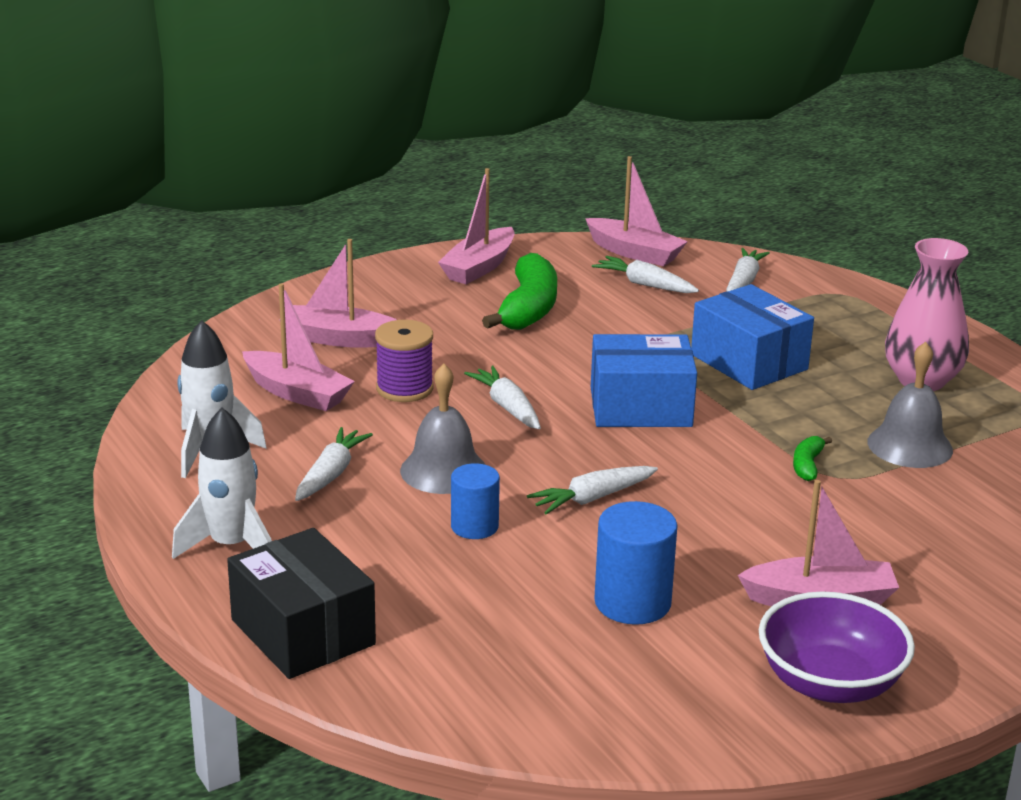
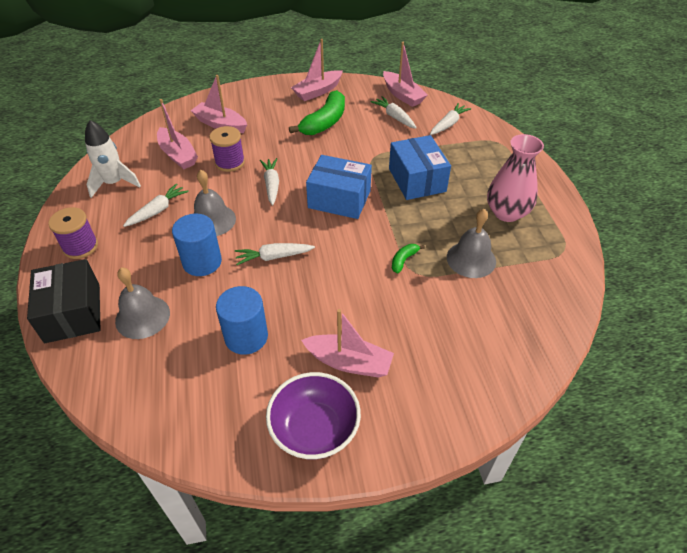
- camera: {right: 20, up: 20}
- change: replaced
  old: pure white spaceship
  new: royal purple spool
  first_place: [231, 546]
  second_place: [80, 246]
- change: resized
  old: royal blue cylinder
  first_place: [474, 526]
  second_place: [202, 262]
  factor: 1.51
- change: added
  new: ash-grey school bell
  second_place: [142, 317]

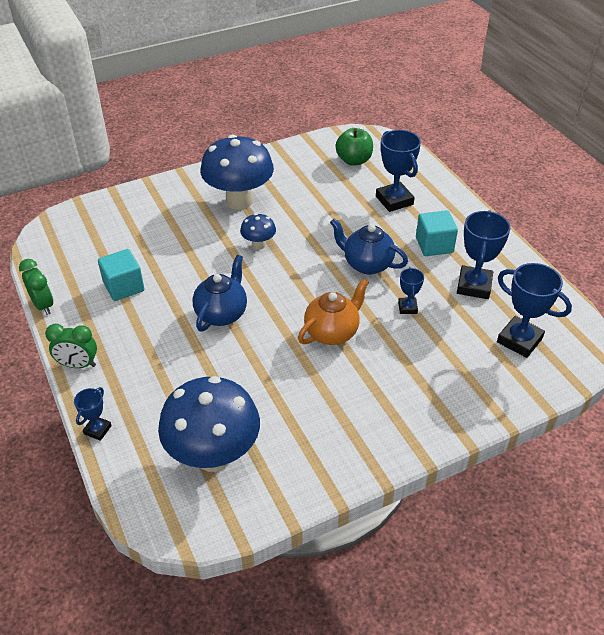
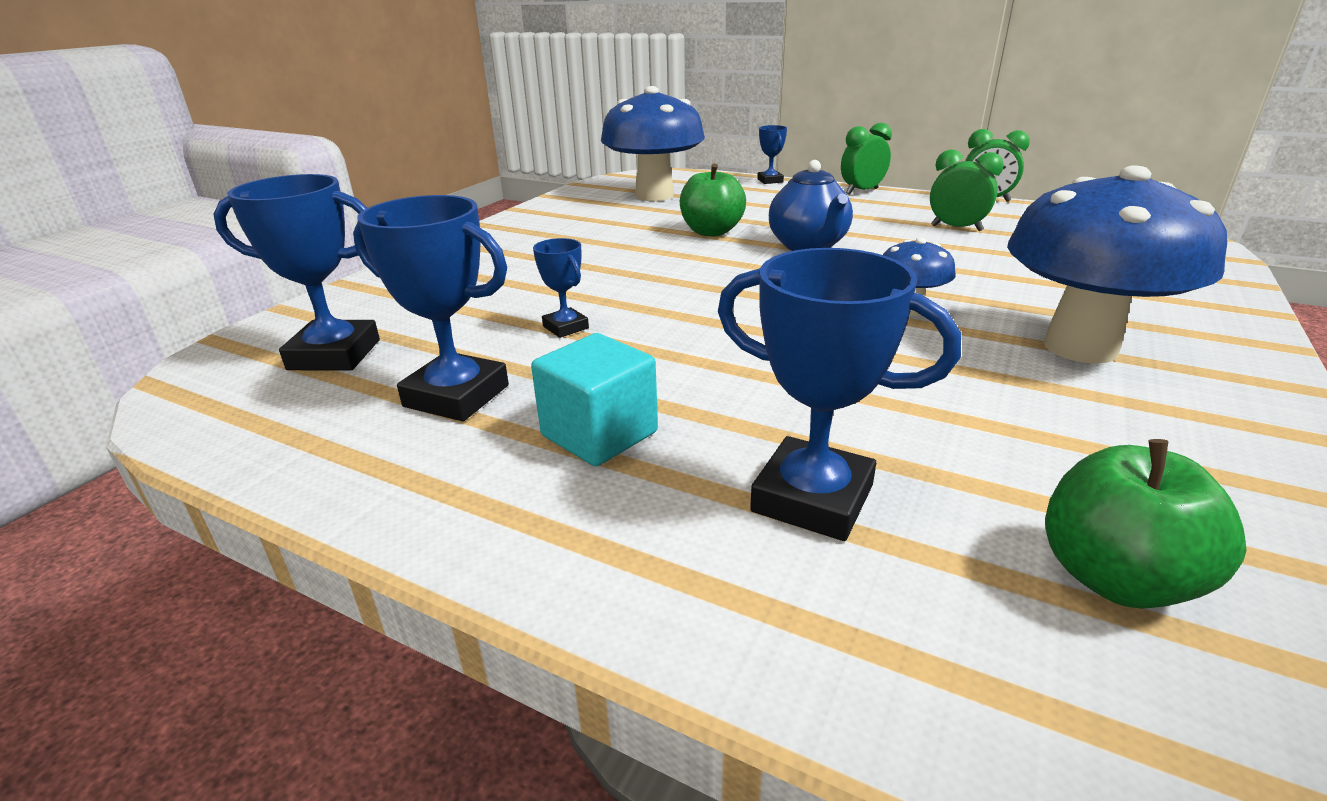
- camera: {right: 145, up: -15}
- change: replaced
  old: turquoise cube
  new: leaf-green bedside clock
  first_place: [124, 287]
  second_place: [956, 228]
- change: removed
  old: bright orange tea pot
  first_place: [332, 332]
- change: removed
  old: royal blue tea pot
  first_place: [367, 264]
- change: turned
  old: royal blue trophy
  first_place: [474, 286]
  second_place: [456, 396]
  degrees: -45
- change: added
  new: leaf-green apple
  second_place: [711, 232]

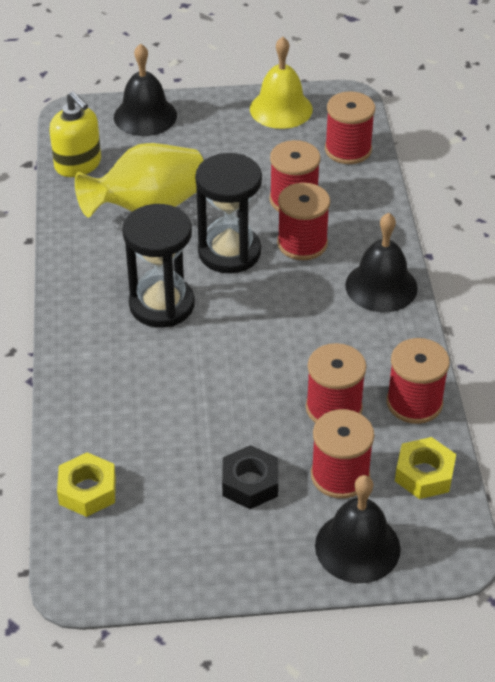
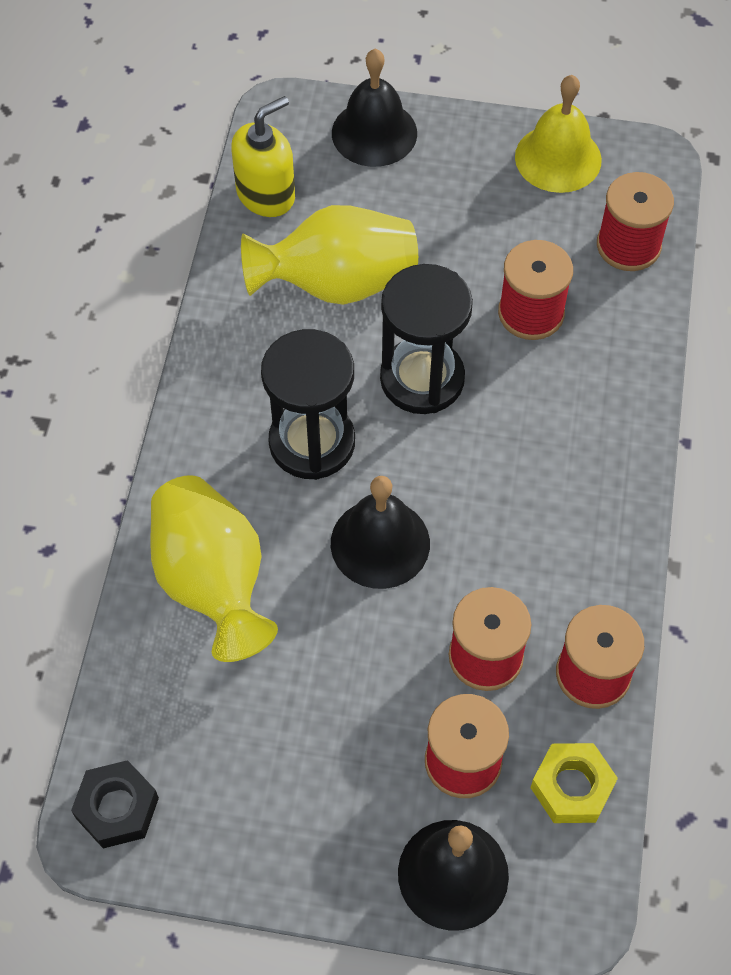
- camera: {right: 15, up: 15}
- change: turned
  old: bright yellow soap dispenser
  first_place: [78, 164]
  second_place: [266, 194]
  degrees: -105
- change: removed
  old: bright yellow nut
  first_place: [87, 490]
- change: moved
  old: black nut
  first_place: [250, 483]
  second_place: [117, 808]
- change: removed
  old: crimson spool
  first_place: [302, 243]
- change: moved
  old: black school bell
  first_place: [381, 286]
  second_place: [380, 543]
- change: added
  new: bright yellow flower vase
  second_place: [213, 582]

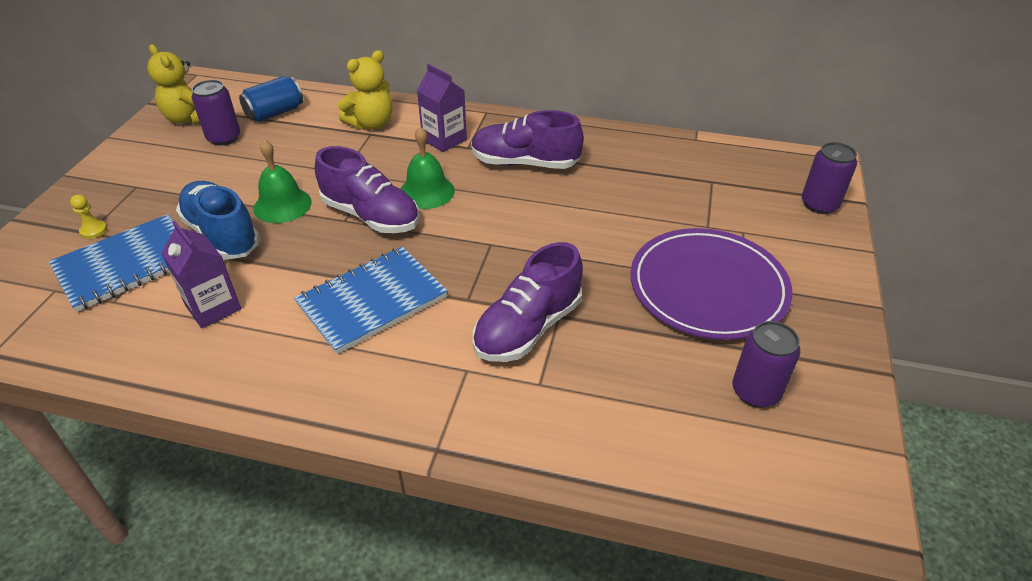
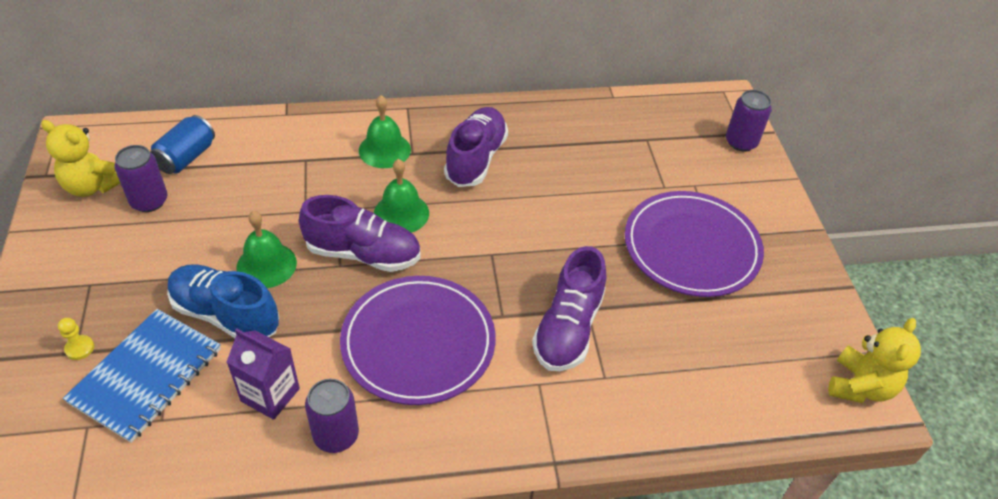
- camera: {right: -25, up: 5}
- change: replaced
  old: royal blue exercise book
  new: royal purple dinner plate
  first_place: [372, 301]
  second_place: [418, 343]
- change: moved
  old: bright yellow teddy
  first_place: [371, 124]
  second_place: [860, 386]
- change: replaced
  old: royal purple carton
  new: leaf-green school bell
  first_place: [444, 140]
  second_place: [384, 150]
- change: turned
  old: royal purple shoe
  first_place: [525, 163]
  second_place: [476, 159]
  degrees: 120
- change: moved
  old: royal purple can
  first_place: [755, 391]
  second_place: [336, 435]

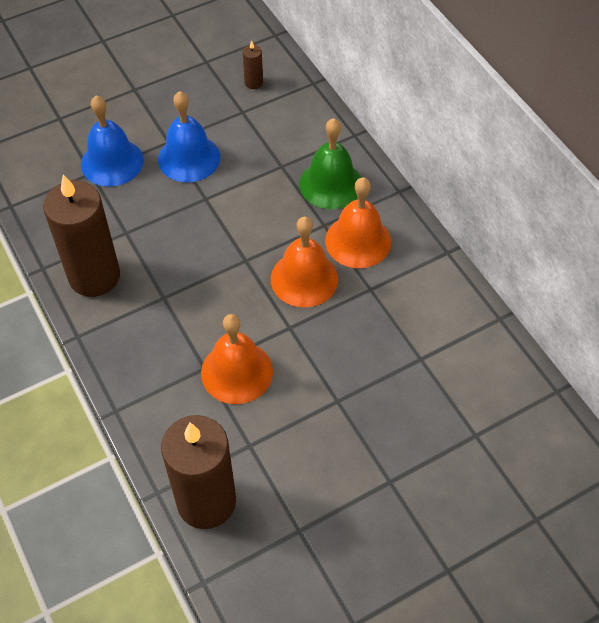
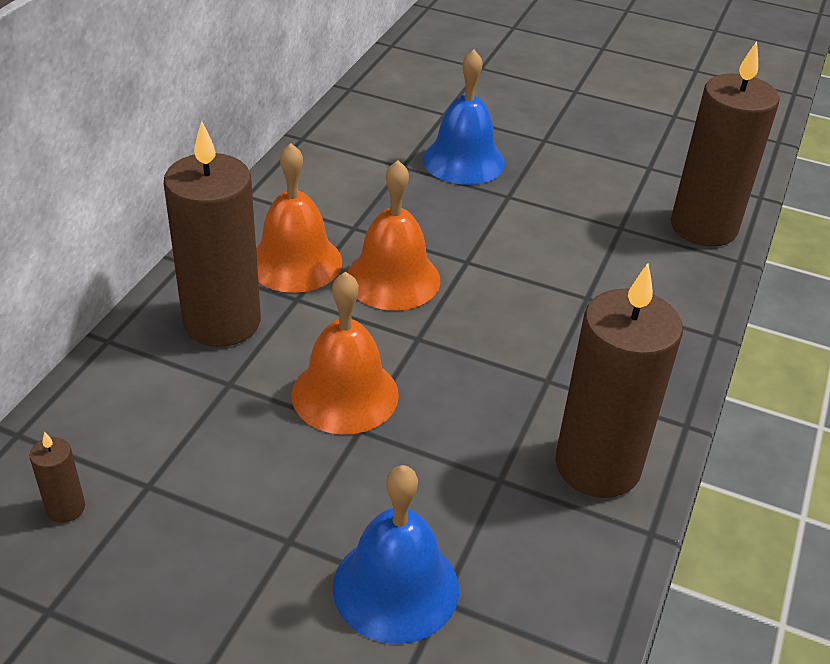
- camera: {right: -130, up: -15}
- change: moved
  old: royal blue school bell
  first_place: [189, 158]
  second_place: [463, 161]
- change: moved
  old: bright orange school bell
  first_place: [237, 372]
  second_place: [345, 394]
- change: replaced
  old: leaf-green school bell
  new: brown wax candle
  first_place: [331, 184]
  second_place: [222, 322]

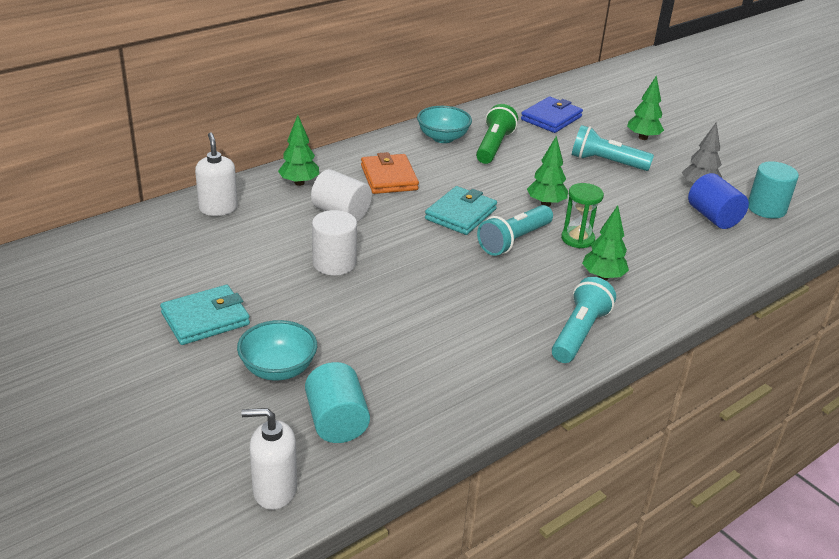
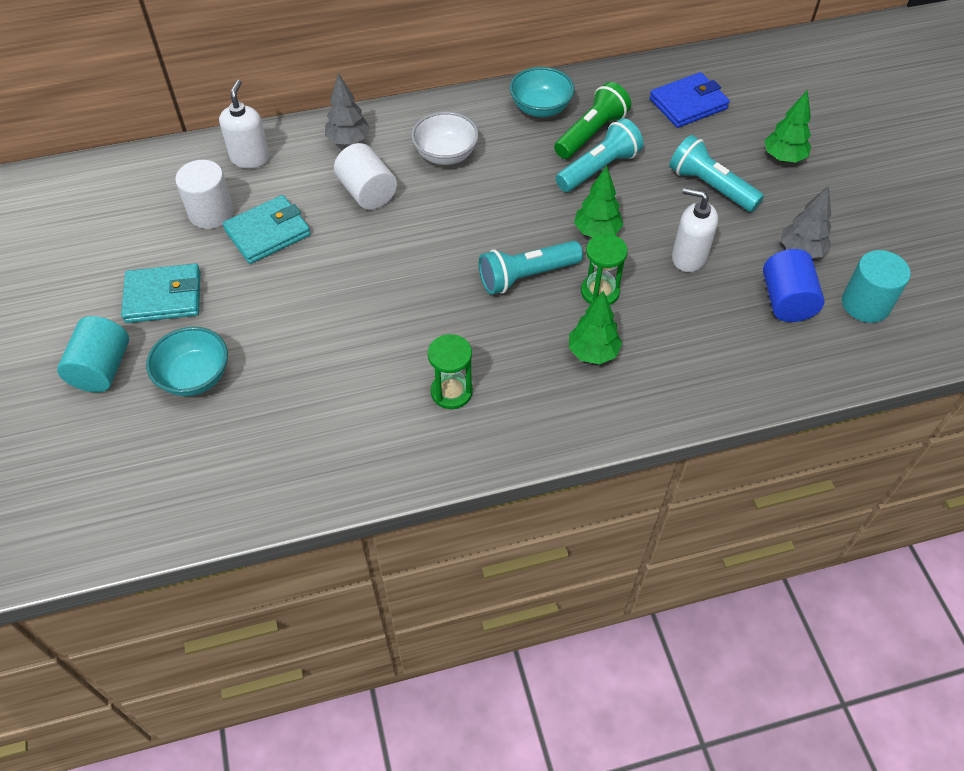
- camera: {right: 25, up: 20}
- change: moved
  old: pure white soap dispenser
  first_place: [274, 490]
  second_place: [688, 257]
- change: recoloured
  old: leaf-green fir tree
  new: ash-grey fir tree
  first_place: [299, 183]
  second_place: [348, 141]
- change: moved
  old: turquoise cylinder
  first_place: [336, 421]
  second_place: [102, 369]
- change: moved
  old: pure white cylinder
  first_place: [334, 263]
  second_place: [211, 213]
- change: replaced
  old: bright orange billfold
  new: pure white deep dish
  first_place: [389, 178]
  second_place: [445, 154]
- change: moved
  old: turquoise billfold
  first_place: [461, 214]
  second_place: [268, 233]
- change: moved
  old: turquoise flashlight
  first_place: [579, 333]
  second_place: [599, 168]
- change: added
  new: leaf-green sandglass
  second_place: [451, 392]

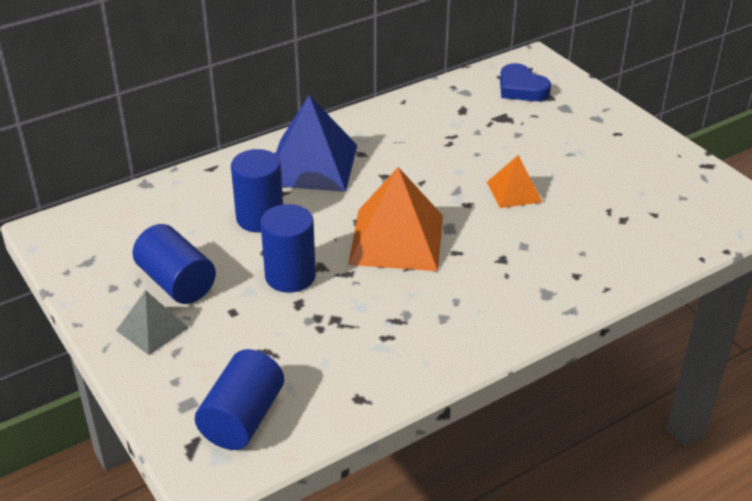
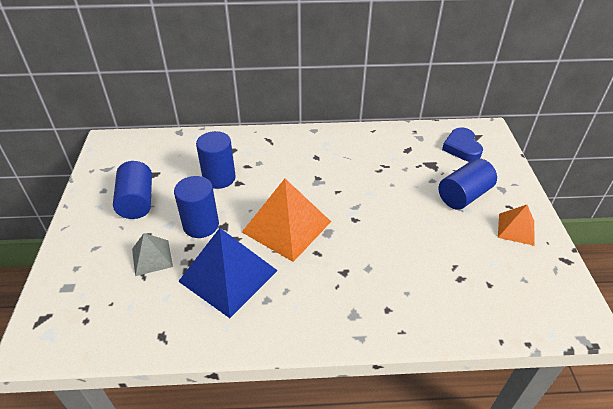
- camera: {right: 30, up: 5}
- change: moved
  old: ash-grey pyramid
  first_place: [152, 329]
  second_place: [152, 257]
- change: moved
  old: royal blue cylinder
  first_place: [242, 418]
  second_place: [464, 196]
- change: moved
  old: royal blue pyramid
  first_place: [312, 164]
  second_place: [228, 275]
- change: moved
  old: bright orange pyramid
  first_place: [514, 191]
  second_place: [516, 229]

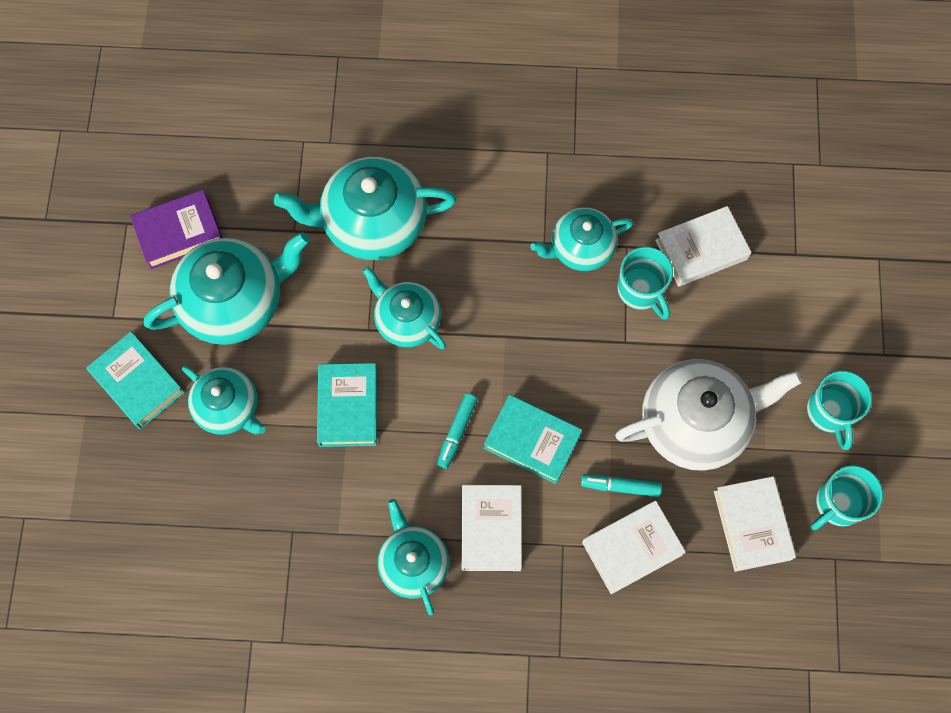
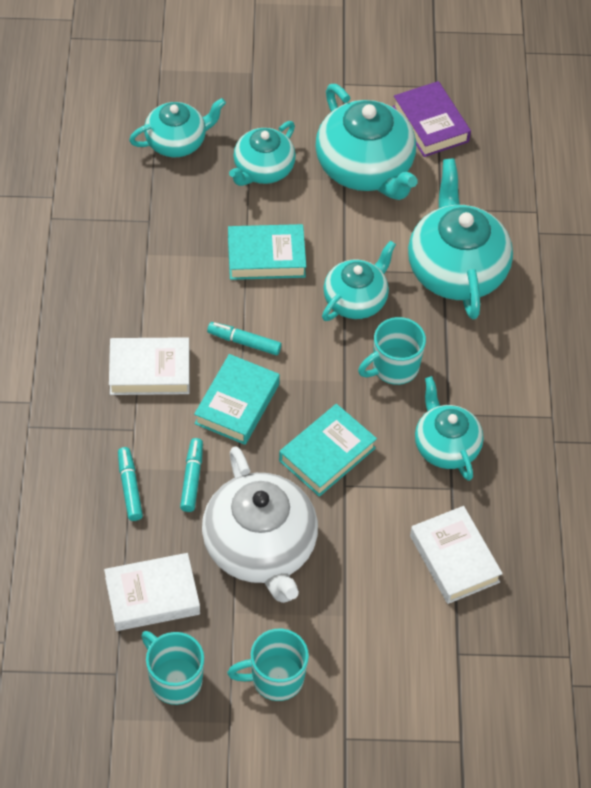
- camera: {right: 85, up: -15}
- change: moved
  old: turquoise book
  first_place: [138, 382]
  second_place: [327, 454]
- change: moved
  old: turquoise tea pot
  first_place: [413, 563]
  second_place: [177, 142]
- change: replaced
  old: pure white book
  new: turquoise marker
  first_place: [632, 548]
  second_place: [130, 488]
- change: moved
  old: turquoise tea mug
  first_place: [641, 291]
  second_place: [394, 367]

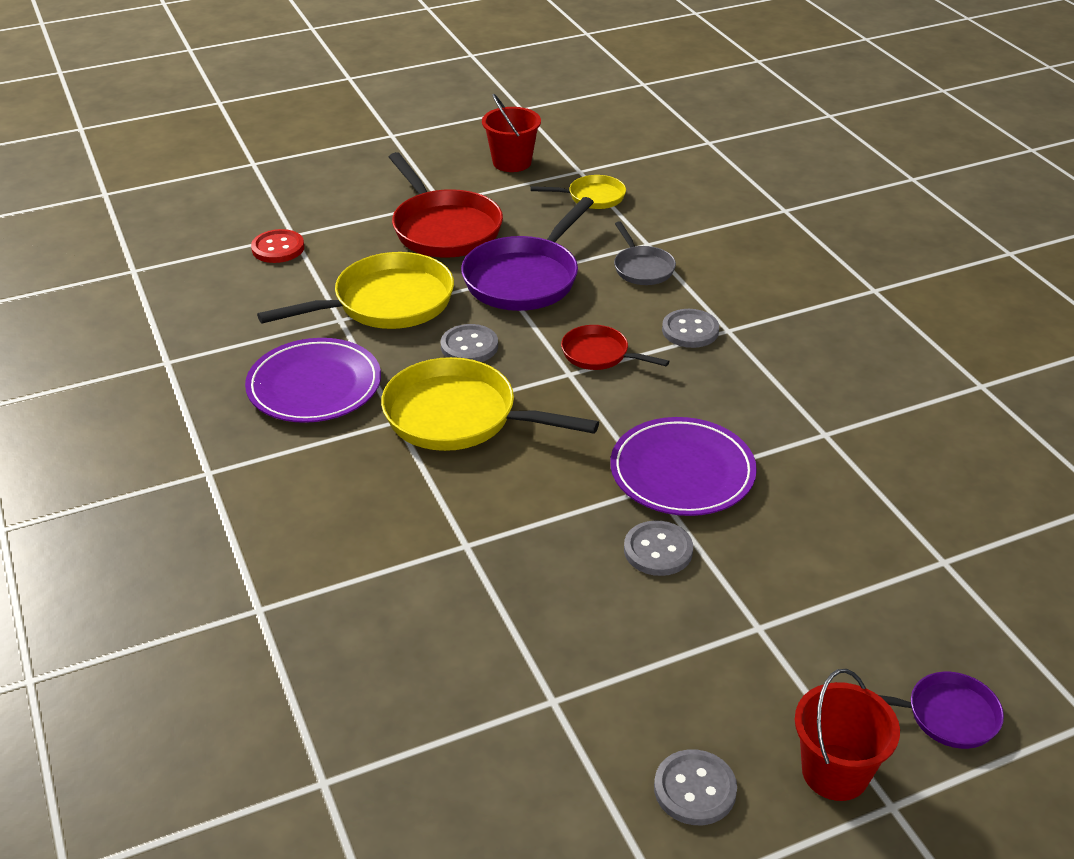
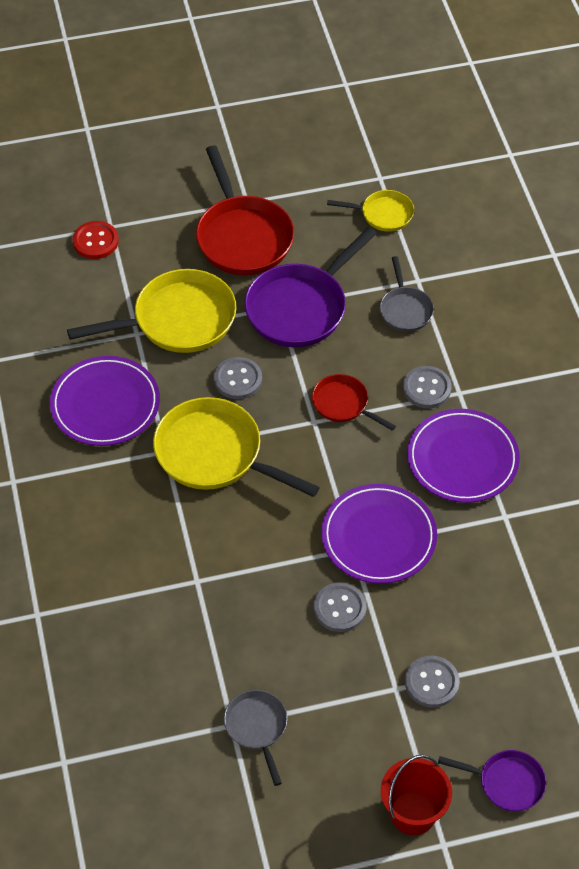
- camera: {right: 10, up: 15}
- change: removed
  old: crimson pail
  first_place: [512, 162]
- change: moved
  old: ash-grey button
  first_place: [695, 789]
  second_place: [431, 682]
- change: added
  new: ash-grey frying pan
  second_place: [257, 727]
- change: added
  new: royal purple dinner plate
  second_place: [462, 459]

